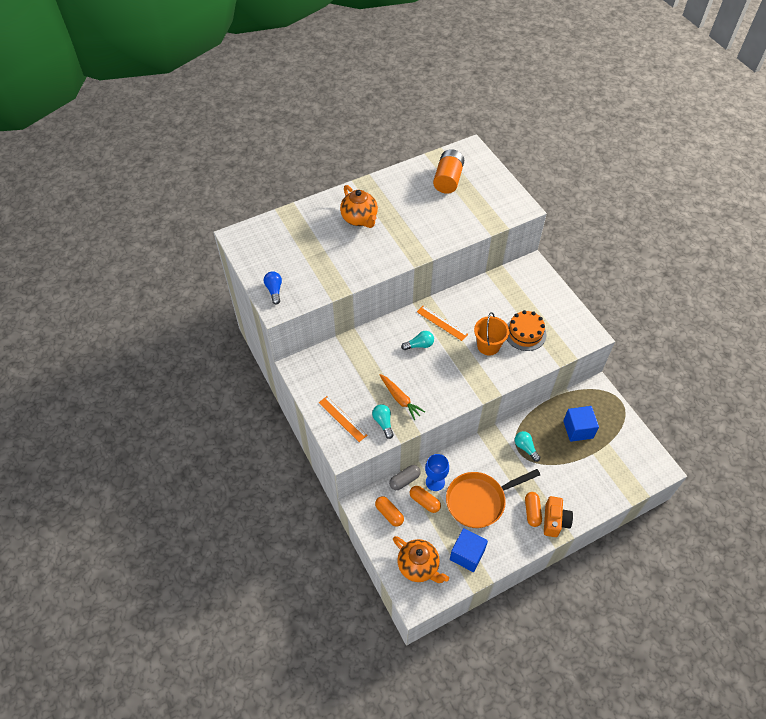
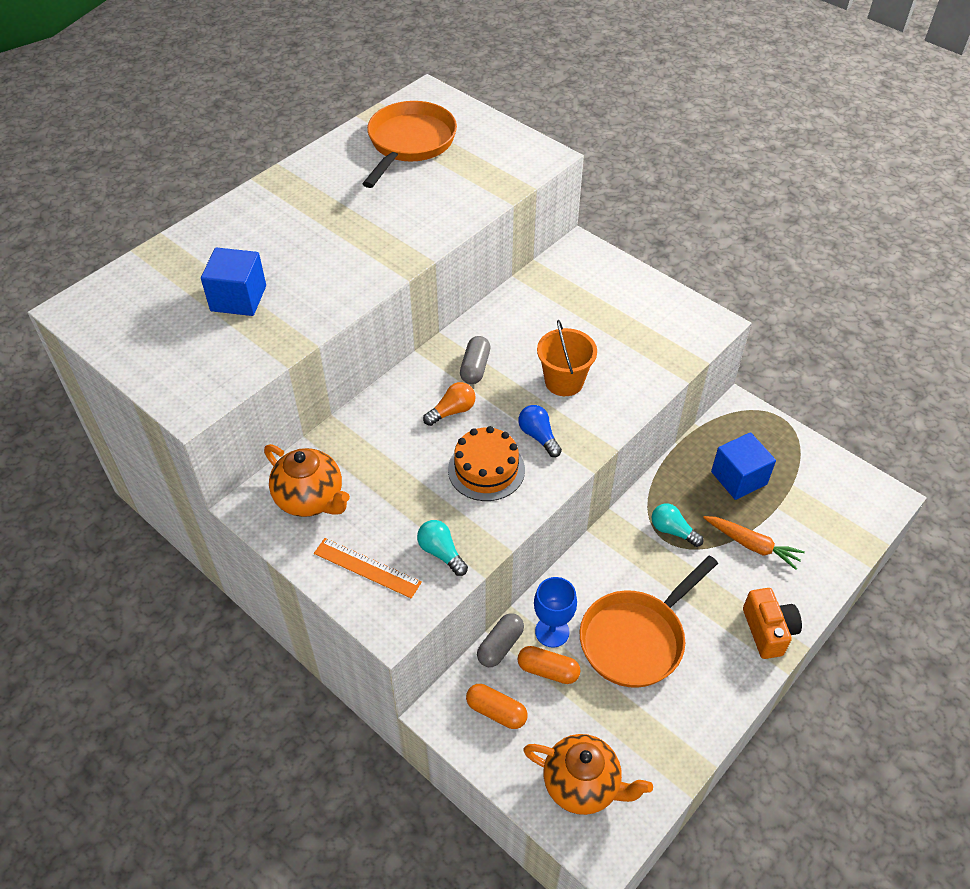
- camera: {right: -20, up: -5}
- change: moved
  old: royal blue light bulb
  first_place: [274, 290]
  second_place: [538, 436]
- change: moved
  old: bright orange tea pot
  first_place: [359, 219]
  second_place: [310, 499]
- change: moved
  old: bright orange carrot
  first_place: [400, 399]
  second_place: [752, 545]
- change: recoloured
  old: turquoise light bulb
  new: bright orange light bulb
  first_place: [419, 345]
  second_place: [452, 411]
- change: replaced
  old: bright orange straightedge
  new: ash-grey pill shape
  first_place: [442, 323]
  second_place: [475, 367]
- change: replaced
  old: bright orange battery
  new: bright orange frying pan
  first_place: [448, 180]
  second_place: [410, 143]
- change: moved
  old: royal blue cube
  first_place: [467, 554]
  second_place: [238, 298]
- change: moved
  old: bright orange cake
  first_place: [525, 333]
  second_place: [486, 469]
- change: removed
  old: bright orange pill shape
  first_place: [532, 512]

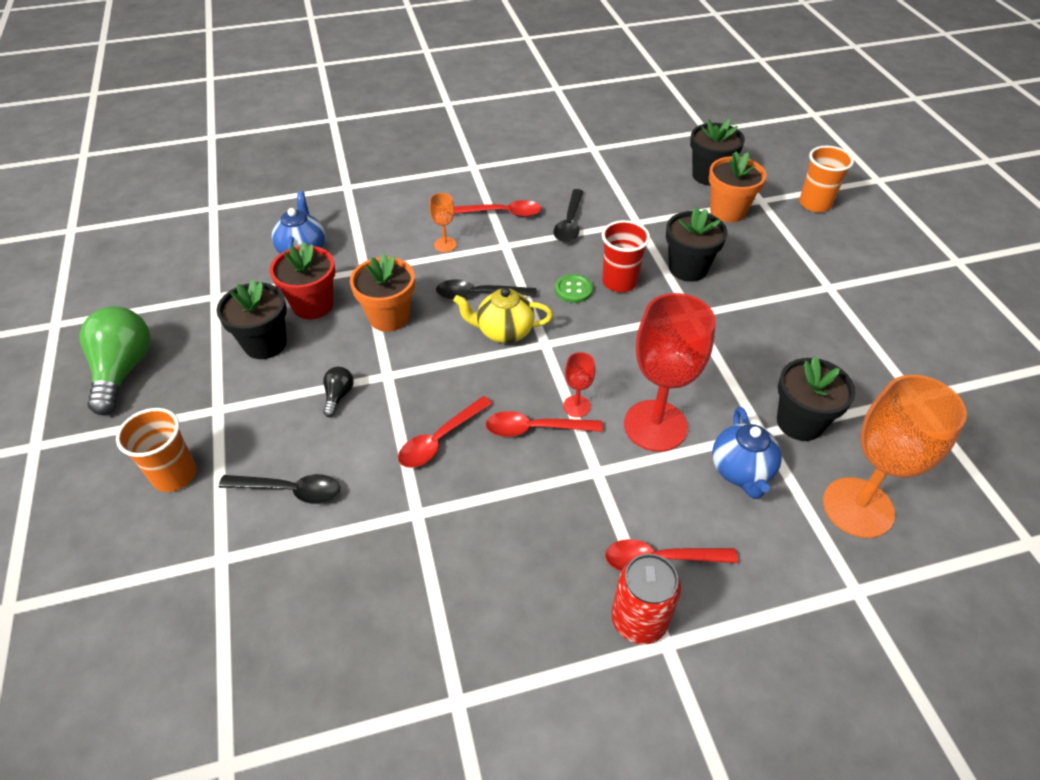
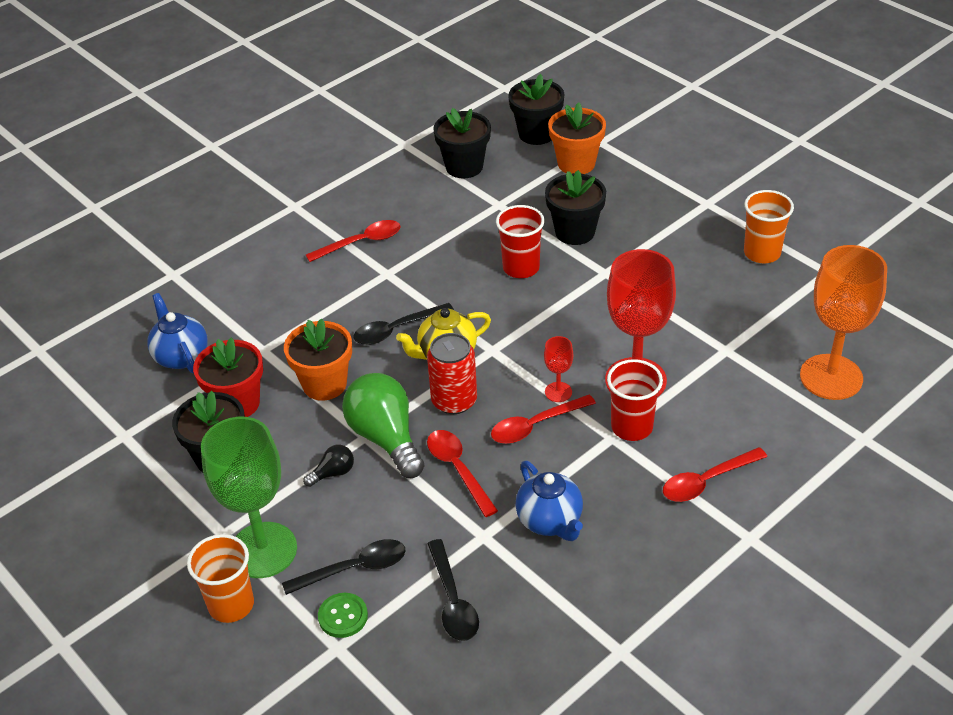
- camera: {right: -25, up: -5}
- change: moved
  old: leaf-green light bulb
  first_place: [123, 370]
  second_place: [385, 438]
- change: turned
  old: black light bulb
  first_place: [338, 396]
  second_place: [333, 473]
  degrees: 75
- change: turned
  old: crimson tablespoon
  first_place: [440, 439]
  second_place: [458, 469]
  degrees: 135
- change: removed
  old: bright orange goblet
  first_place: [445, 245]
- change: moved
  old: black tablespoon
  first_place: [569, 223]
  second_place: [453, 600]
- change: moved
  old: leaf-green button
  first_place: [573, 290]
  second_place: [343, 616]
- change: moved
  old: crimson can
  first_place: [639, 620]
  second_place: [454, 401]
- change: moved
  old: royal blue tea pot
  first_place: [741, 471]
  second_place: [550, 521]
- change: moved
  old: black potted plant
  first_place: [800, 422]
  second_place: [464, 167]
- change: moved
  old: bright orange cup
  first_place: [815, 204]
  second_place: [762, 253]
- change: added
  new: leaf-green goblet
  second_place: [263, 550]
- change: added
  new: crimson cup
  second_place: [632, 427]

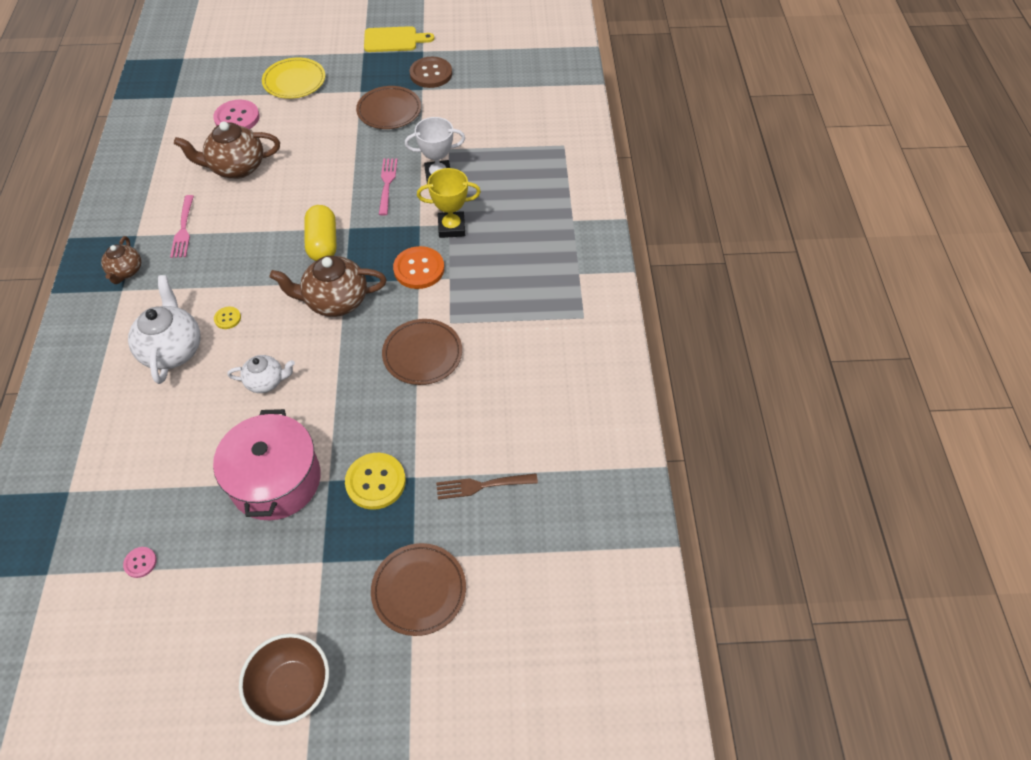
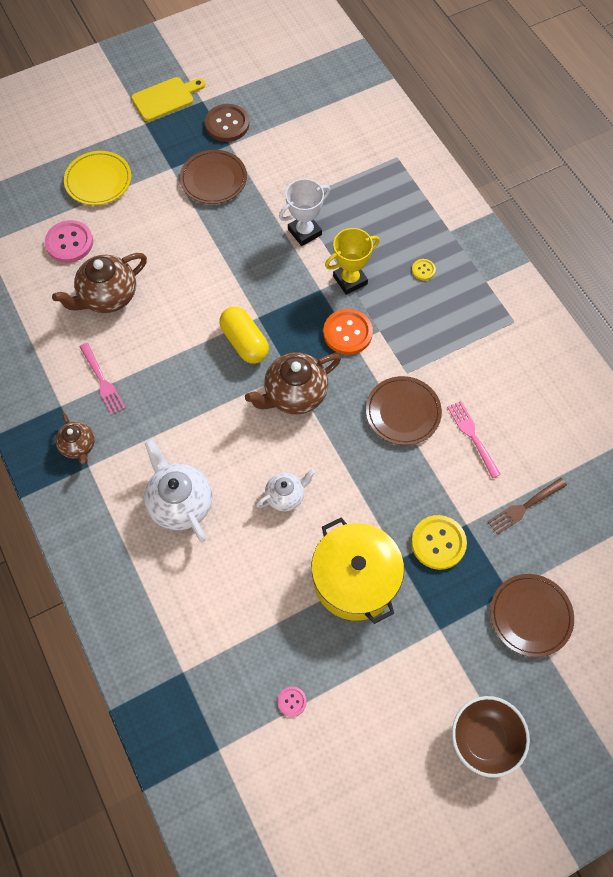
- camera: {right: -25, up: 10}
- change: recoloured
  old: rosy stockpot
  new: bright yellow stockpot
  first_place: [275, 480]
  second_place: [355, 579]
- change: moved
  old: bright yellow button
  first_place: [227, 318]
  second_place: [423, 270]
- change: moved
  old: rosy dinner fork
  first_place: [387, 184]
  second_place: [473, 436]

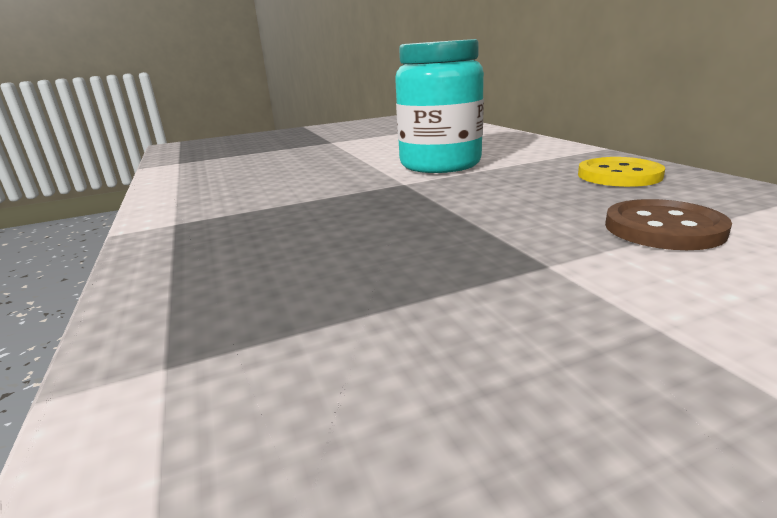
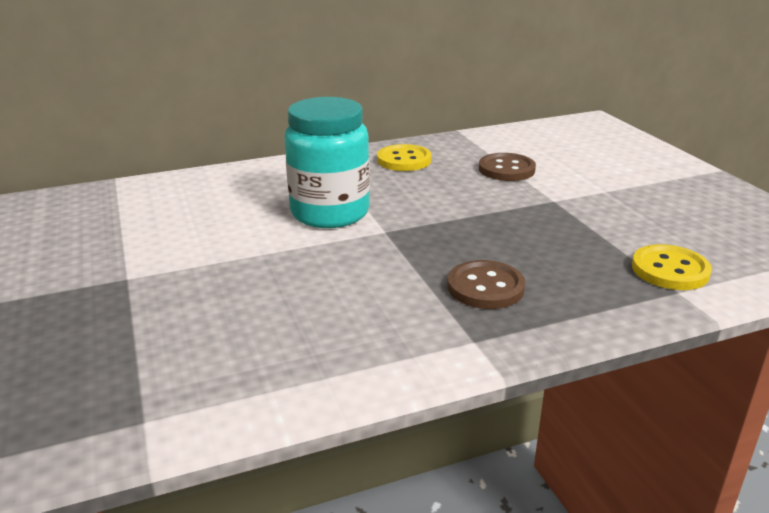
- camera: {right: -90, up: 5}
- change: added
  new: brown button
  second_place: [485, 287]
- change: added
  new: bright yellow button
  second_place: [670, 270]

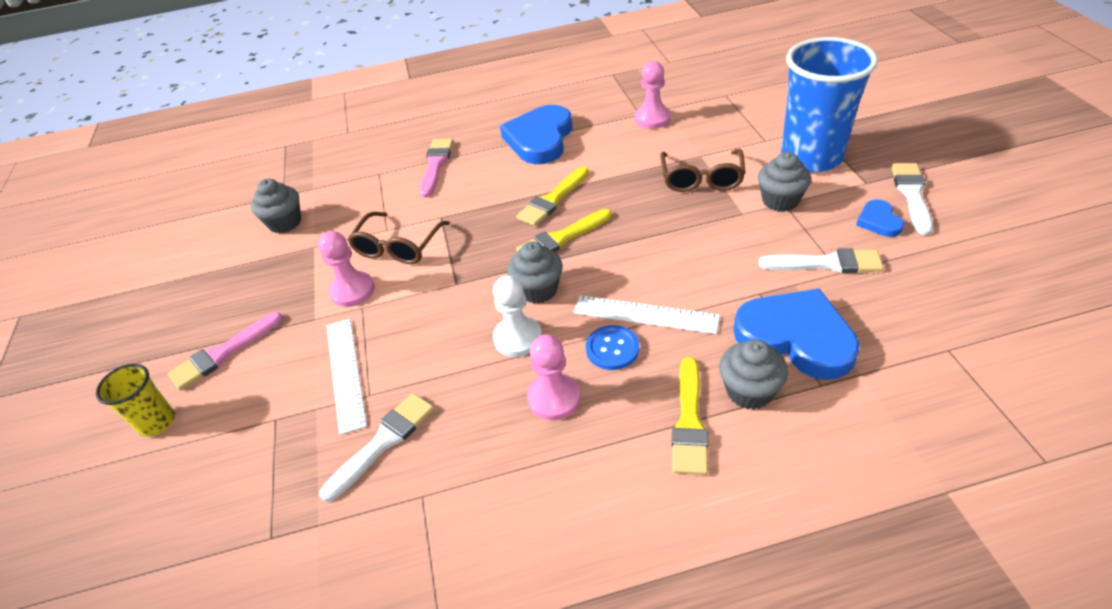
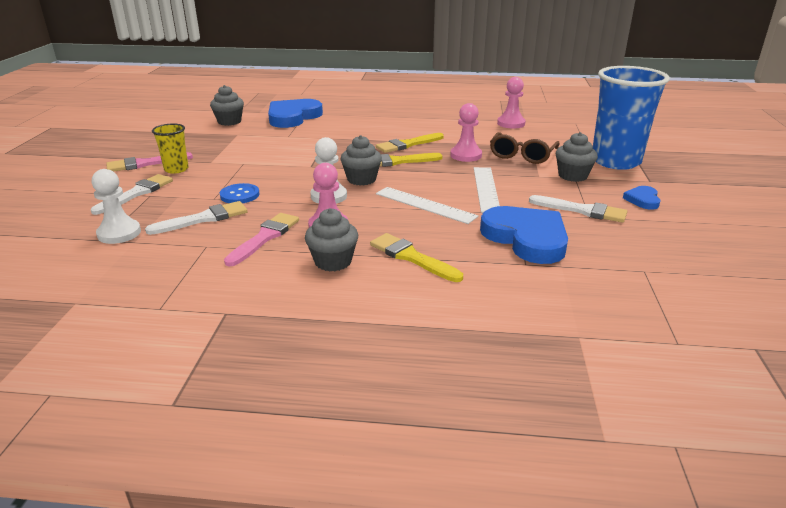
- camera: {right: 15, up: -15}
- change: moved
  old: bright yellow cup
  first_place: [157, 422]
  second_place: [176, 169]
- change: moved
  old: rosy pawn
  first_place: [352, 291]
  second_place: [466, 155]
- change: moved
  old: pure white straightedge
  first_place: [345, 373]
  second_place: [486, 189]
- change: removed
  old: brown glasses
  first_place: [398, 247]
- change: moved
  old: rosy paint brush
  first_place: [436, 165]
  second_place: [265, 237]
- change: moved
  old: royal blue heart
  first_place: [540, 139]
  second_place: [293, 117]
- change: moved
  old: royal blue button
  first_place: [612, 349]
  second_place: [239, 195]
- change: turned
  old: bright yellow paint brush
  first_place: [689, 421]
  second_place: [411, 257]
  degrees: 105
- change: moved
  old: ash-grey cupcake
  first_place: [749, 391]
  second_place: [333, 261]
- change: moved
  old: pure white paint brush
  first_place: [912, 194]
  second_place: [136, 193]
- change: added
  new: pure white pawn
  second_place: [119, 233]

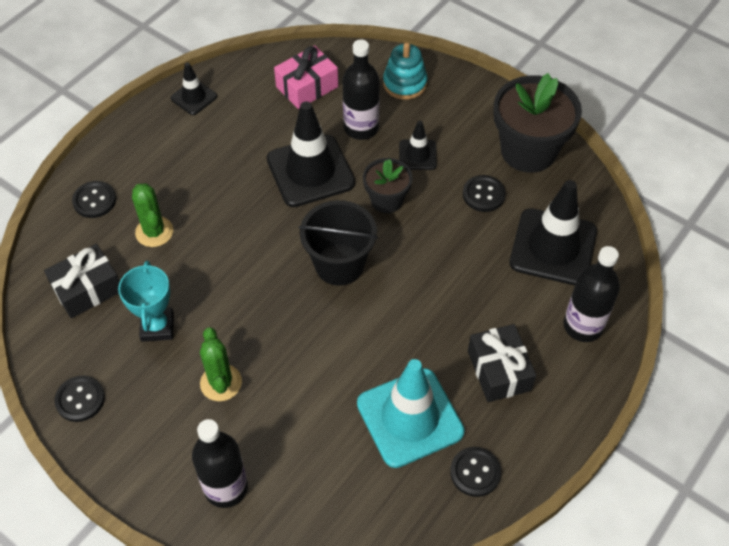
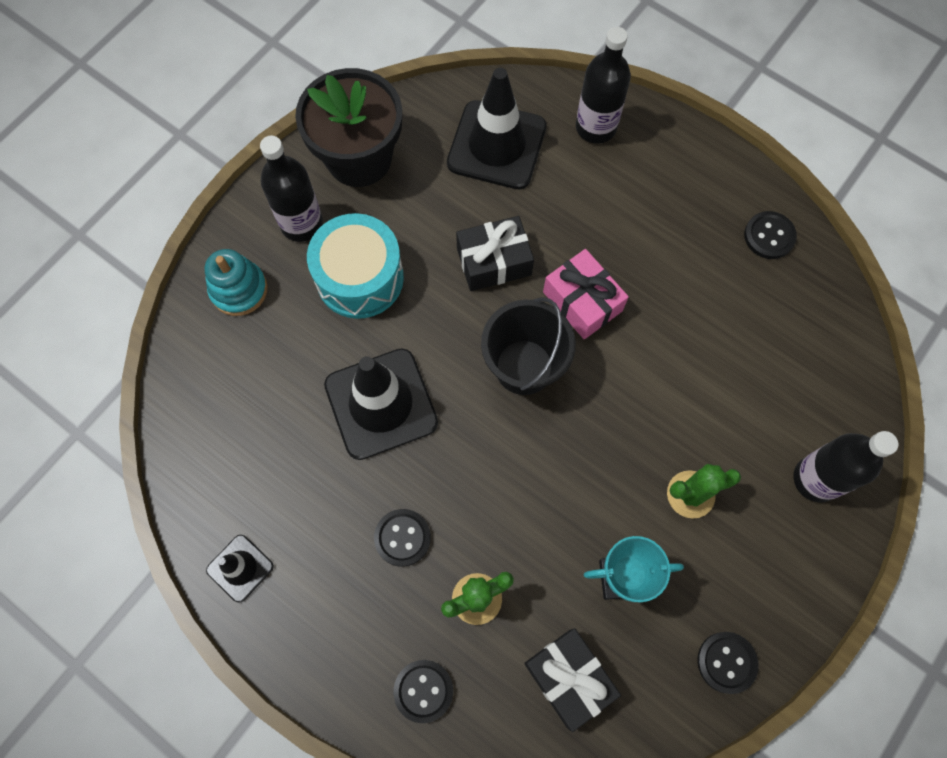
- camera: {right: -90, up: 15}
- change: moved
  old: rosy present
  first_place: [307, 87]
  second_place: [582, 301]
- change: moved
  old: black flask
  first_place: [361, 128]
  second_place: [301, 224]
- change: removed
  old: turquoise safety cone
  first_place: [410, 417]
- change: removed
  old: black potted plant
  first_place: [386, 200]
- change: replaced
  old: black safety cone
  new: turquoise drum
  first_place: [417, 155]
  second_place: [360, 278]
- change: moved
  old: black button
  first_place: [483, 194]
  second_place: [402, 538]
- change: moved
  old: black present
  first_place: [499, 370]
  second_place: [494, 262]

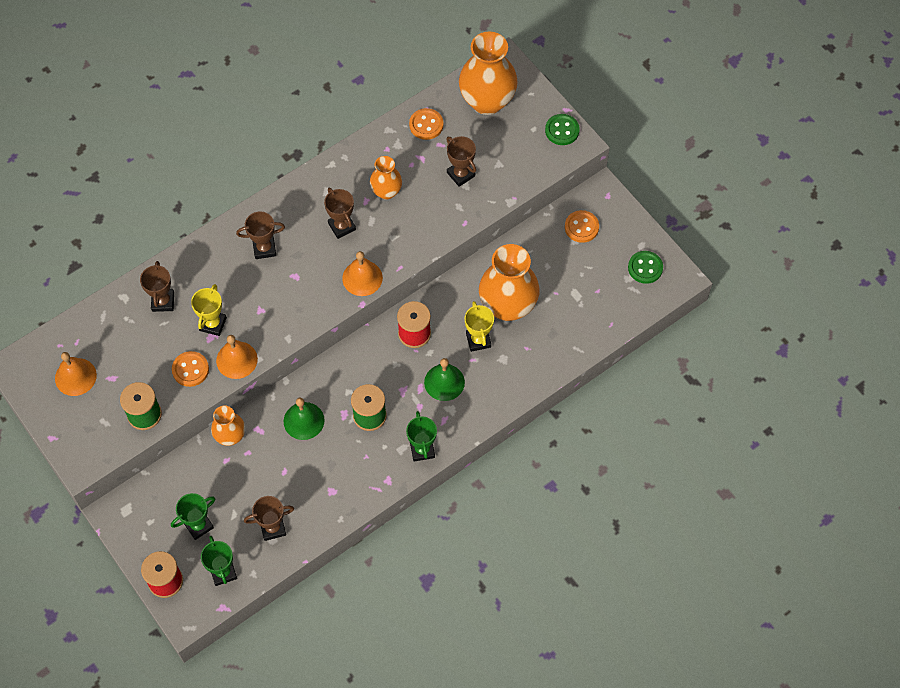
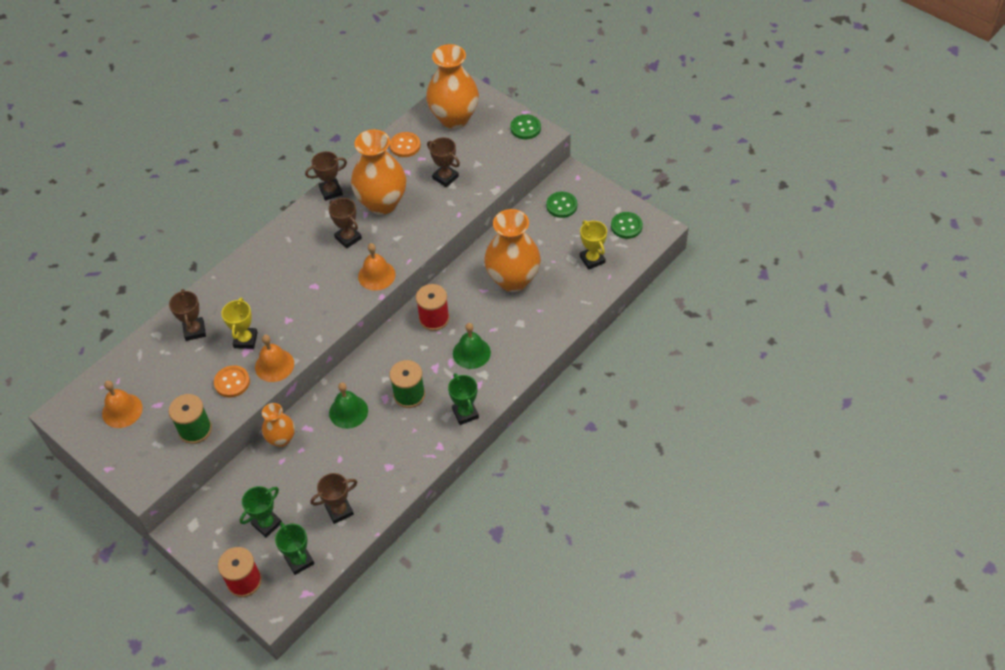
- camera: {right: -10, up: -10}
- change: moved
  old: brown trophy
  first_place: [264, 248]
  second_place: [331, 191]
- change: resized
  old: bright orange flower vase
  first_place: [386, 191]
  second_place: [382, 203]
  factor: 1.83
- change: moved
  old: bright yellow trophy
  first_place: [478, 340]
  second_place: [592, 259]
- change: recoloured
  old: bright orange button
  new: leaf-green button
  first_place: [581, 227]
  second_place: [561, 206]

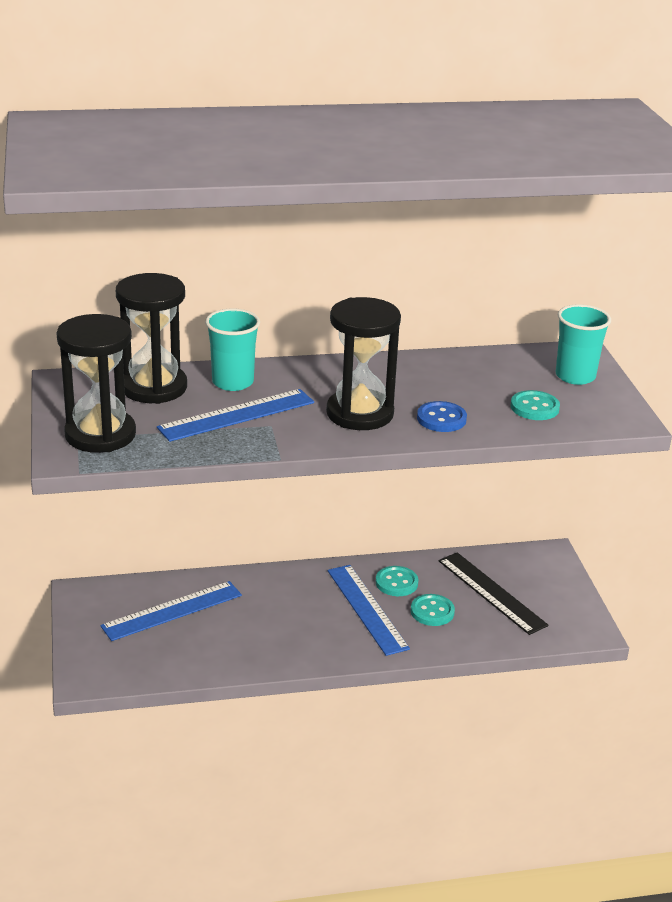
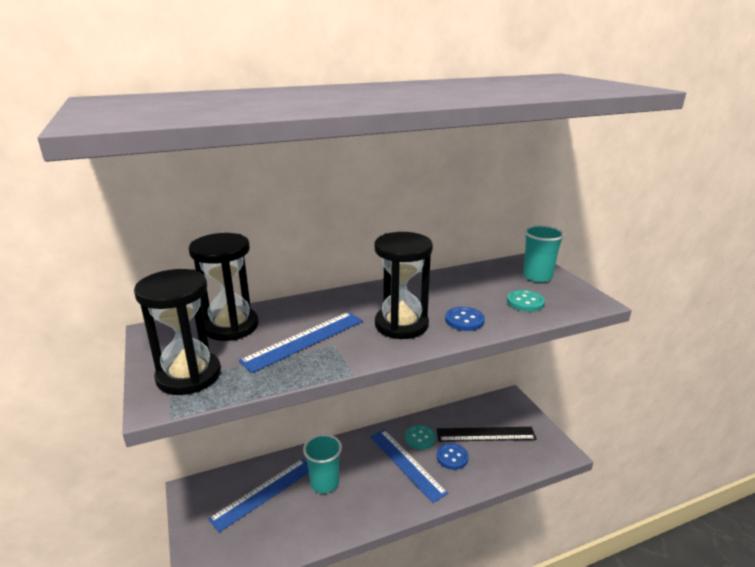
- camera: {right: -10, up: -5}
- change: moved
  old: turquoise cup
  first_place: [232, 382]
  second_place: [324, 483]
- change: recoloured
  old: turquoise button
  new: royal blue button
  first_place: [432, 611]
  second_place: [452, 457]
- change: turned
  old: black straightedge
  first_place: [491, 592]
  second_place: [485, 434]
  degrees: -45

